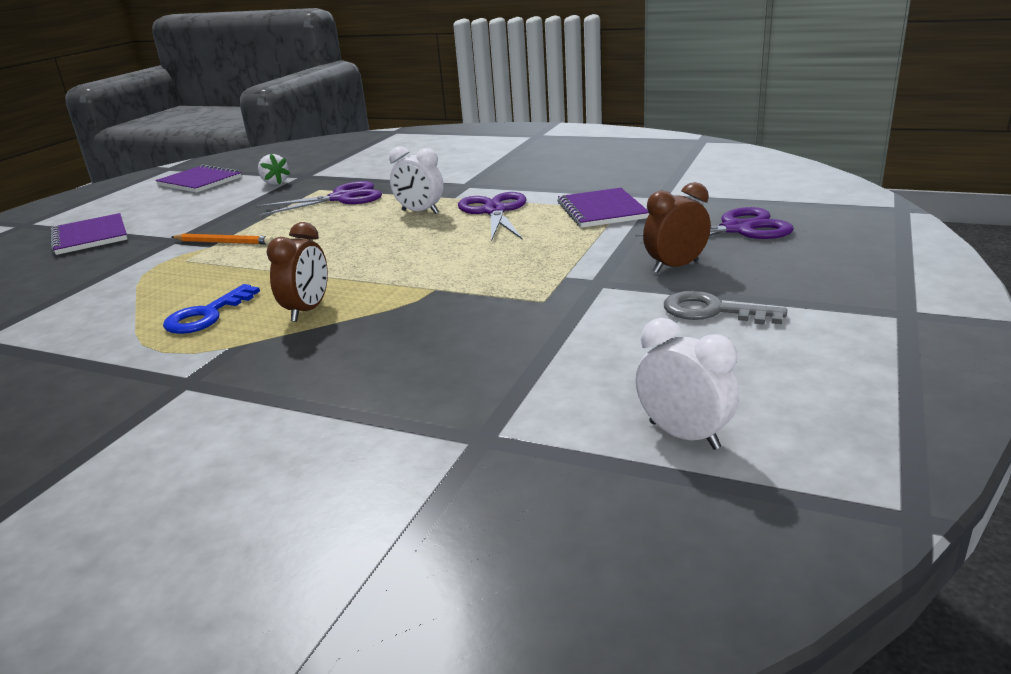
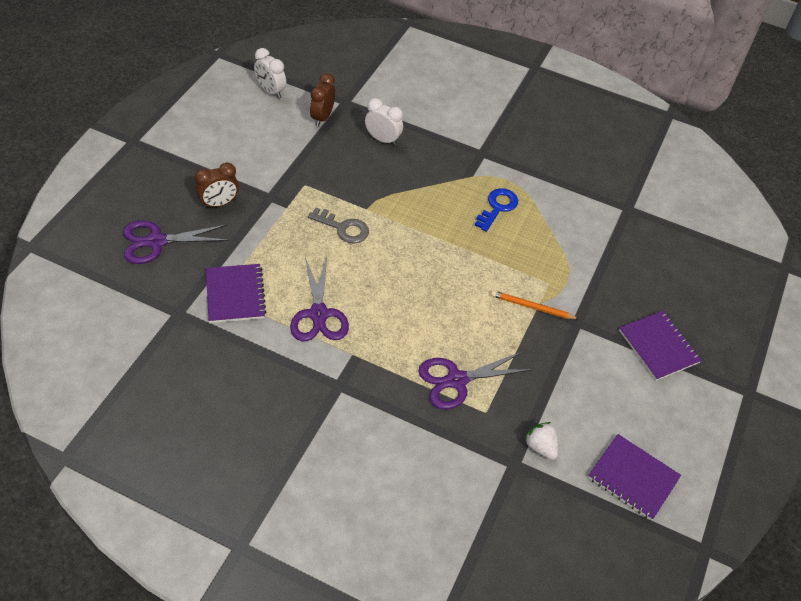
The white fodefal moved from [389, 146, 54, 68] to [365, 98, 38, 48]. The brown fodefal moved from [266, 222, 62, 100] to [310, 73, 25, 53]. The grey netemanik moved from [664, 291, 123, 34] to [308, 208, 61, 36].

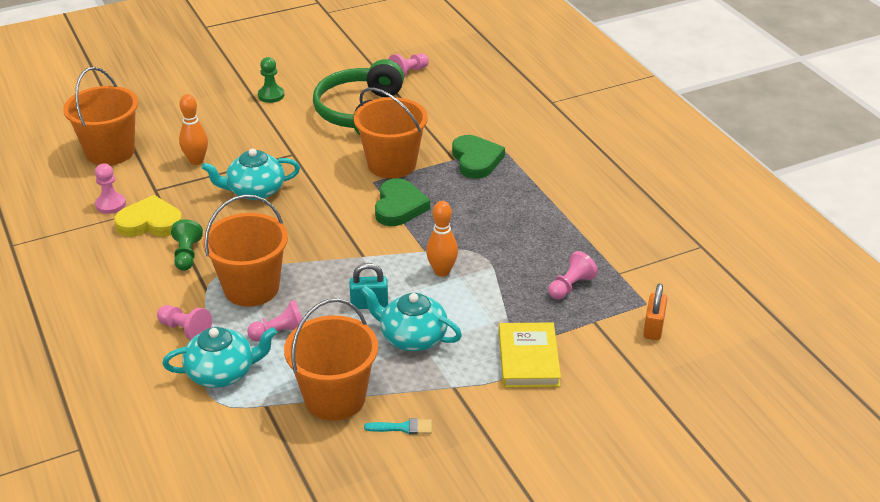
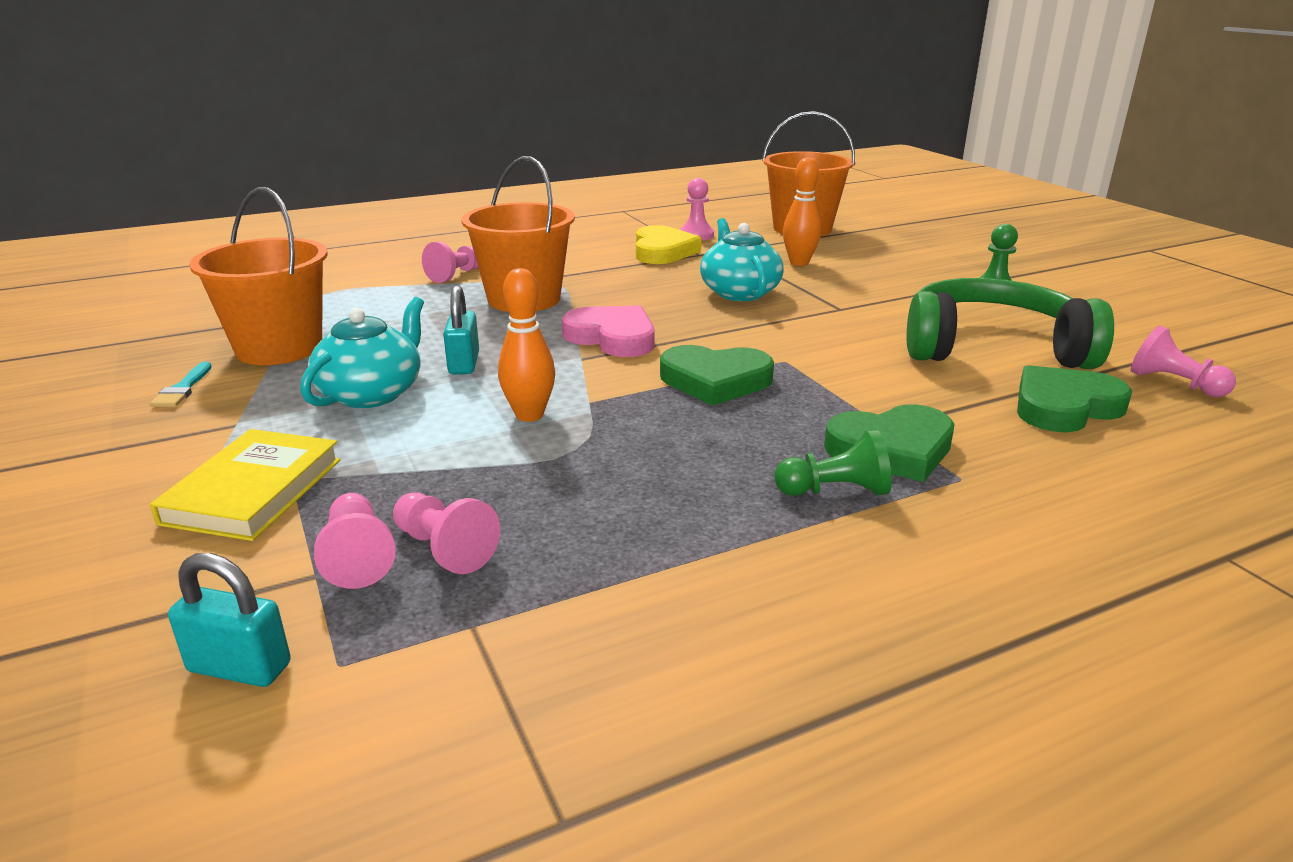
The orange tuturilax at [354, 87, 74, 91] disappeared. The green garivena moved from [171, 219, 32, 52] to [775, 429, 117, 67]. The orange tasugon at [643, 283, 24, 57] became the turquoise tasugon at [168, 553, 123, 134]. The pink garivena moved from [247, 300, 55, 42] to [314, 493, 82, 96]. The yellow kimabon at [499, 322, 62, 66] turned 75 degrees counterclockwise. The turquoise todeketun at [162, 327, 115, 61] disappeared. The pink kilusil at [562, 305, 92, 52] appeared. The green kilusil at [1017, 365, 115, 67] appeared.

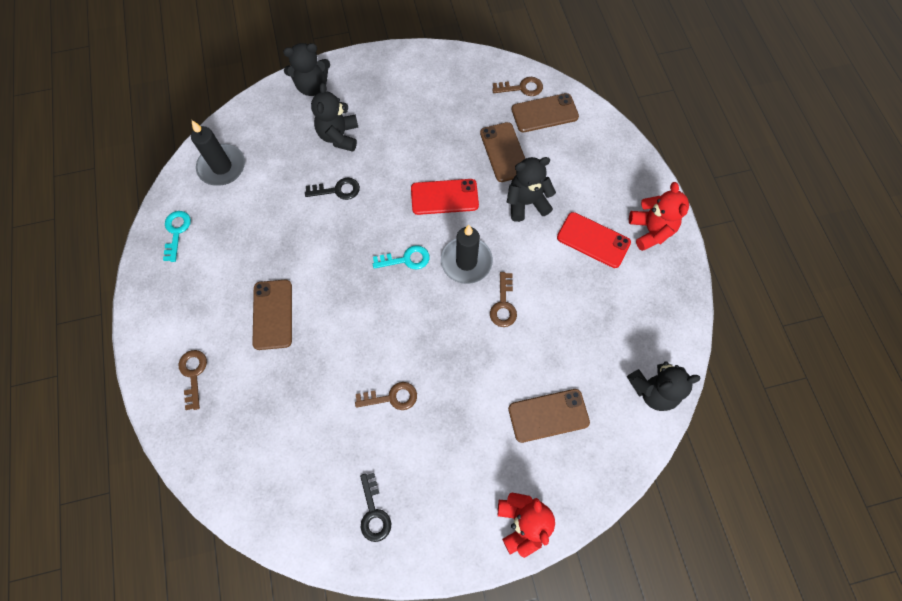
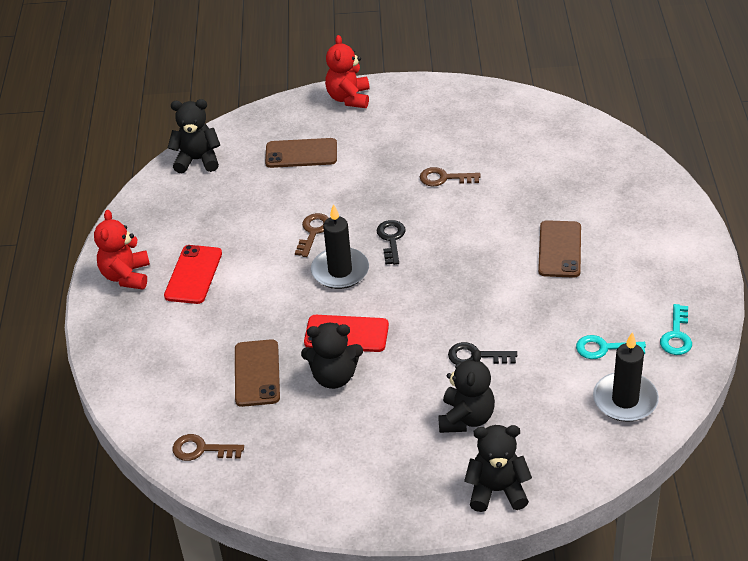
The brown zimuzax at [512, 93, 67, 39] disappeared. The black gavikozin moved from [507, 157, 49, 65] to [301, 323, 62, 66]. The red zimuzax at [557, 212, 74, 56] turned 60 degrees clockwise. The turquoise netemanik moved from [373, 245, 57, 25] to [576, 335, 70, 24]. The brown netemanik at [178, 350, 29, 60] disappeared. The black netemanik moved from [360, 473, 31, 69] to [377, 220, 29, 45].

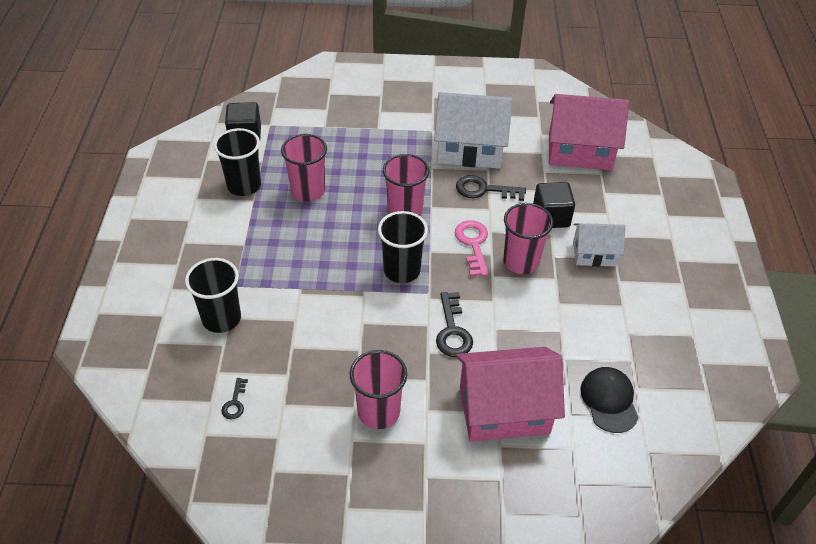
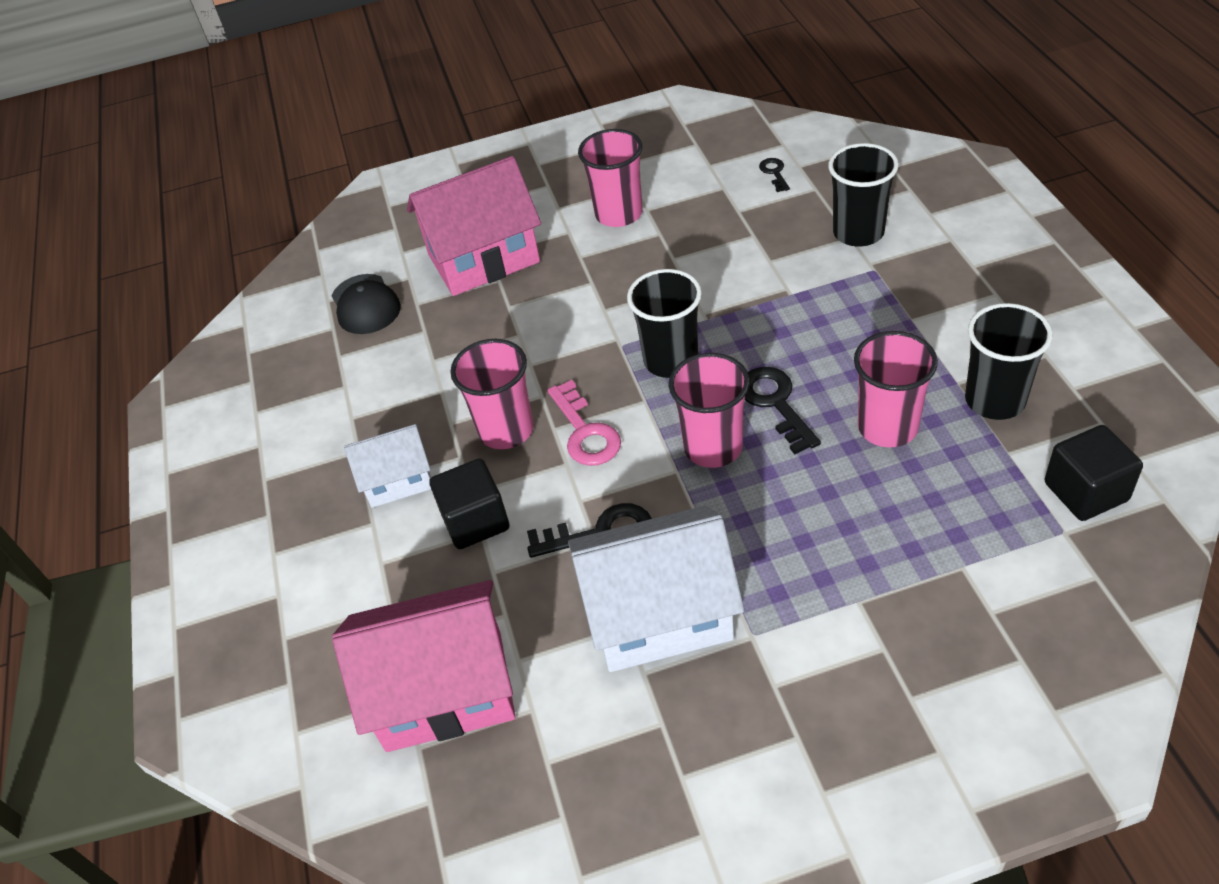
The black netemanik moved from [436, 292, 37, 65] to [745, 367, 76, 87].

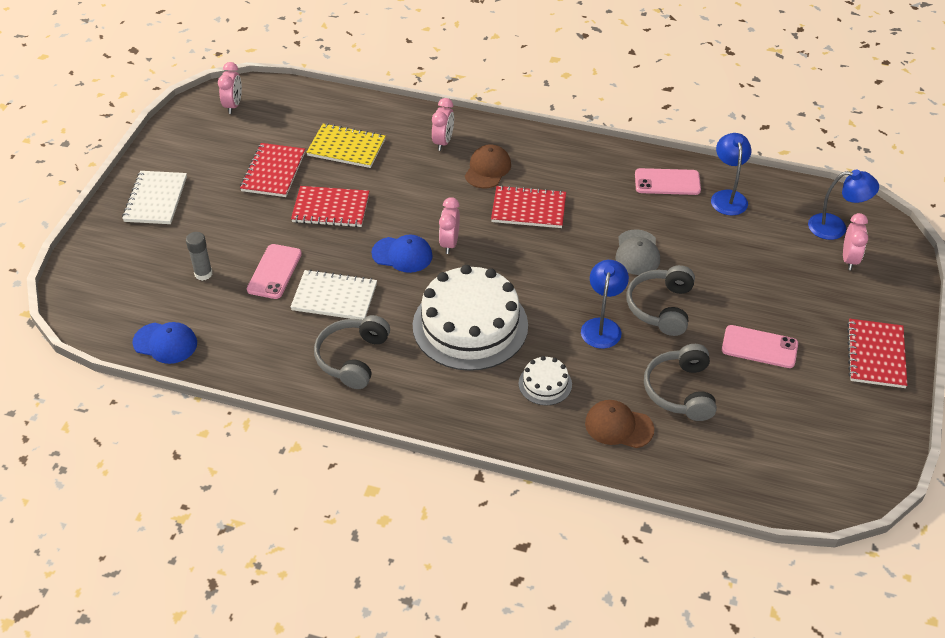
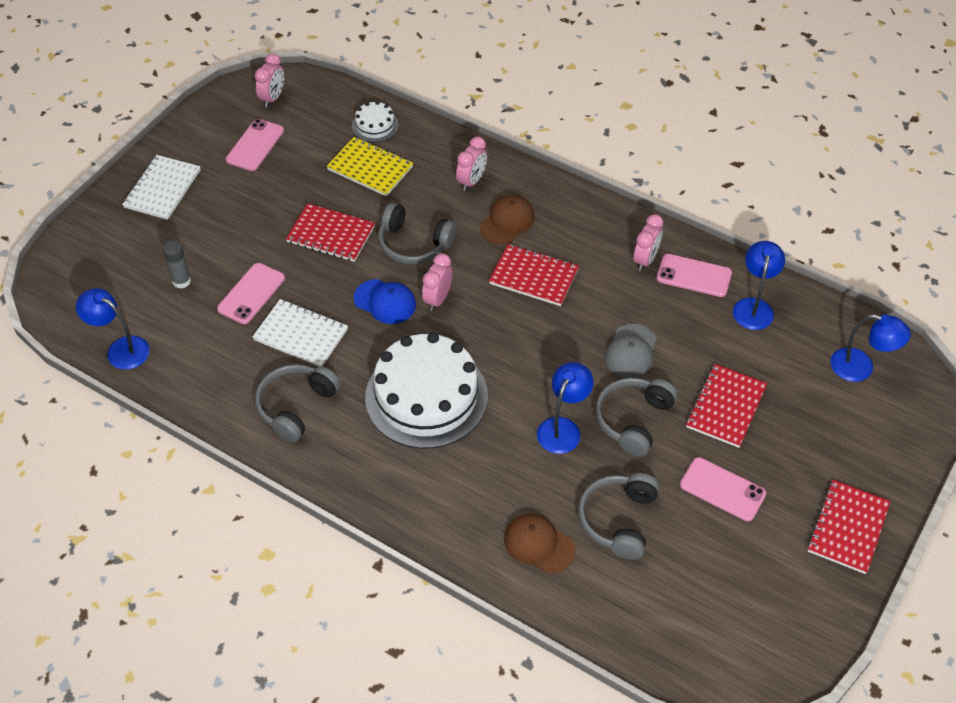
The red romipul moved from [240, 143, 65, 54] to [686, 364, 81, 84]. The pink fodefal moved from [843, 213, 25, 57] to [634, 214, 29, 57]. The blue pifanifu at [132, 322, 65, 42] was replaced by the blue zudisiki at [76, 288, 74, 82]. The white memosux moved from [519, 356, 53, 49] to [352, 101, 46, 41]. The pink zimuzax at [226, 119, 58, 52] appeared. The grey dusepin at [378, 203, 79, 62] appeared.

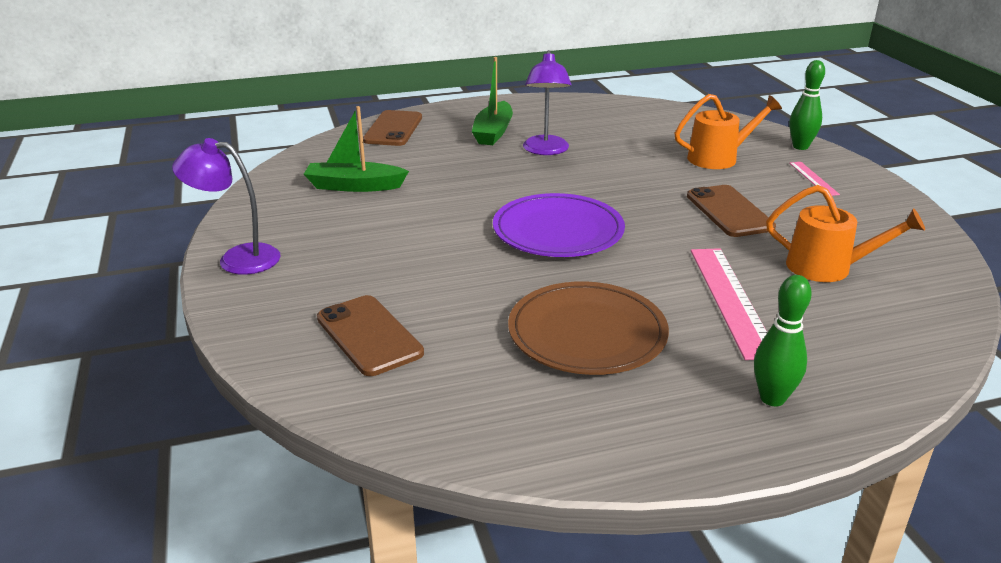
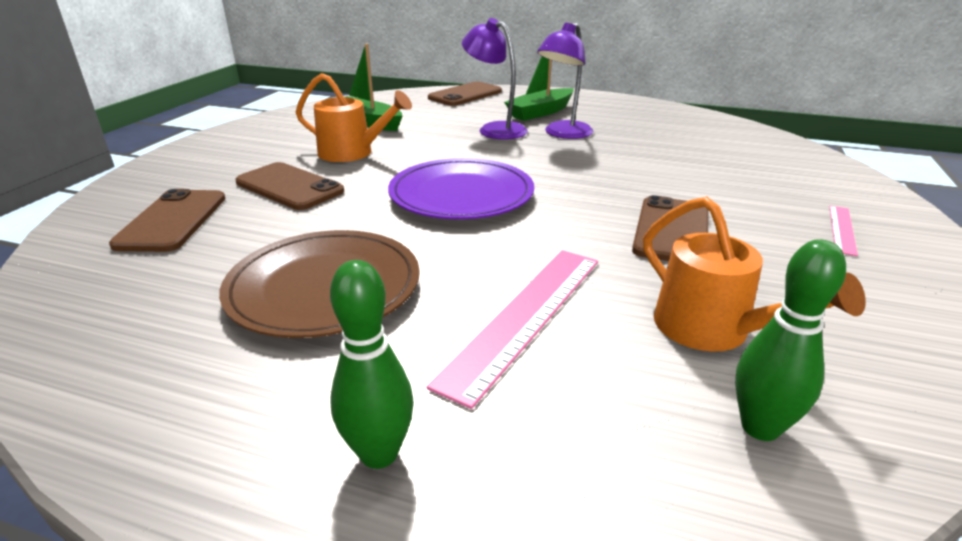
The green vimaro moved from [790, 60, 35, 90] to [735, 239, 111, 202]. The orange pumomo moved from [675, 94, 107, 75] to [296, 73, 116, 89]. The purple zudisiki moved from [172, 138, 109, 137] to [462, 18, 66, 122]. The brown zimuzax at [235, 162, 109, 48] appeared.

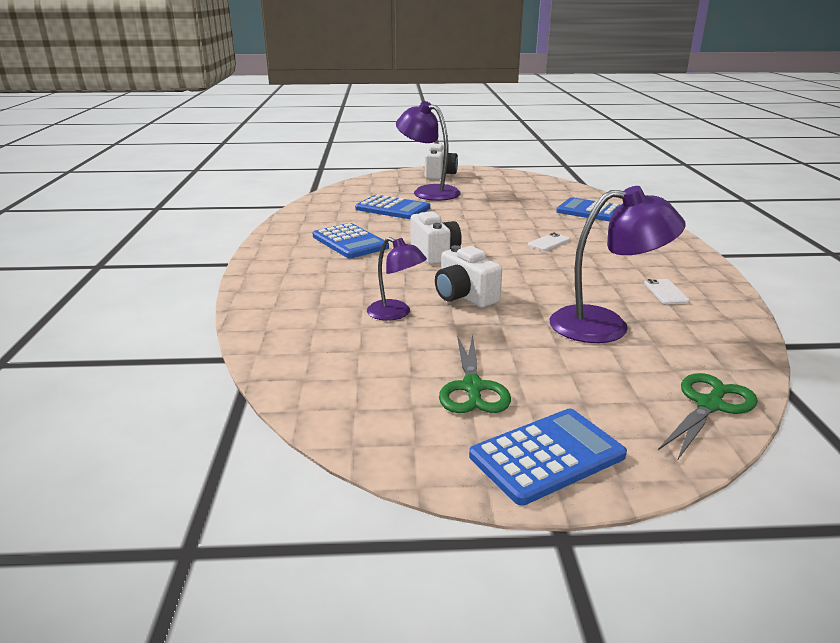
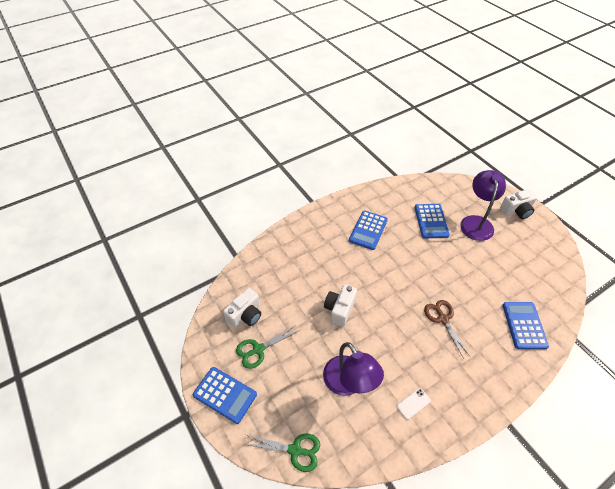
The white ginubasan moved from [411, 211, 51, 53] to [223, 288, 38, 40]. The white zimuzax at [528, 233, 42, 18] was replaced by the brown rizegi at [424, 300, 46, 58]. The purple zudisiki at [367, 237, 60, 84] disappeared.

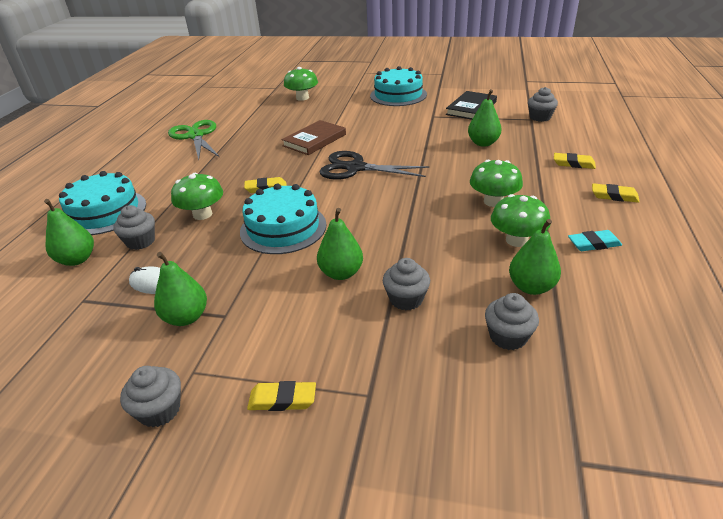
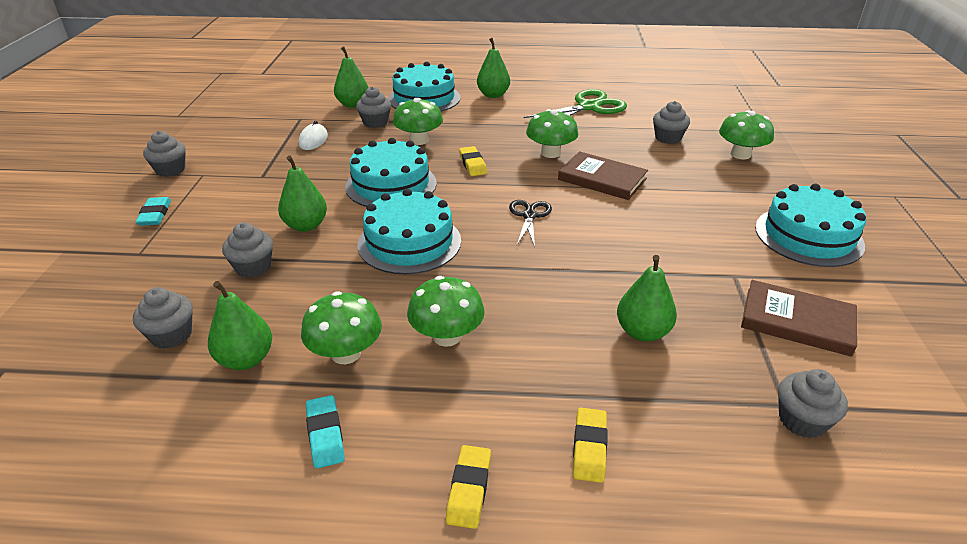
The black kimabon at [446, 91, 51, 29] became the brown kimabon at [741, 280, 116, 77]. The black rizegi at [319, 151, 110, 29] changed to 0.58 times the size. The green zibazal moved from [154, 252, 53, 74] to [477, 38, 33, 60]. The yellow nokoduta at [247, 381, 69, 30] became the turquoise nokoduta at [135, 197, 36, 29]. The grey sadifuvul at [653, 101, 37, 43] appeared. The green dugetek at [526, 109, 52, 49] appeared. The turquoise memosux at [357, 189, 104, 86] appeared.

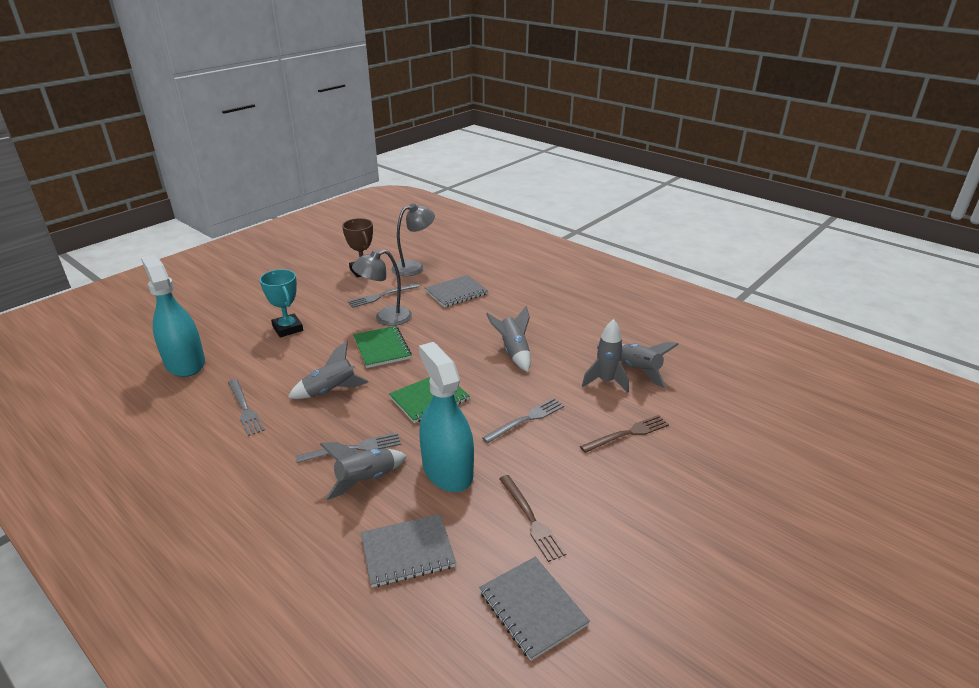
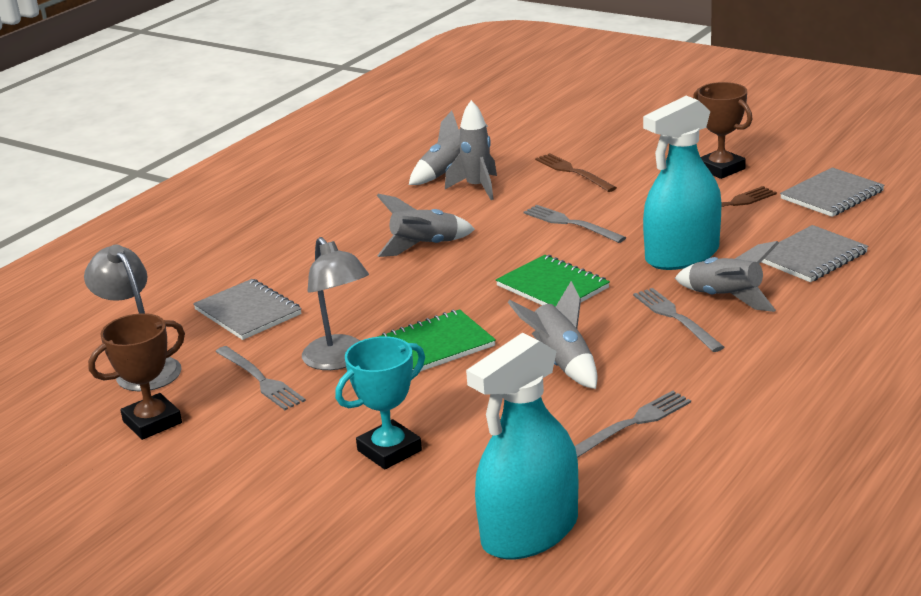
The grey romipul at [361, 514, 95, 73] turned 75 degrees clockwise. The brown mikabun at [693, 82, 59, 97] appeared.

